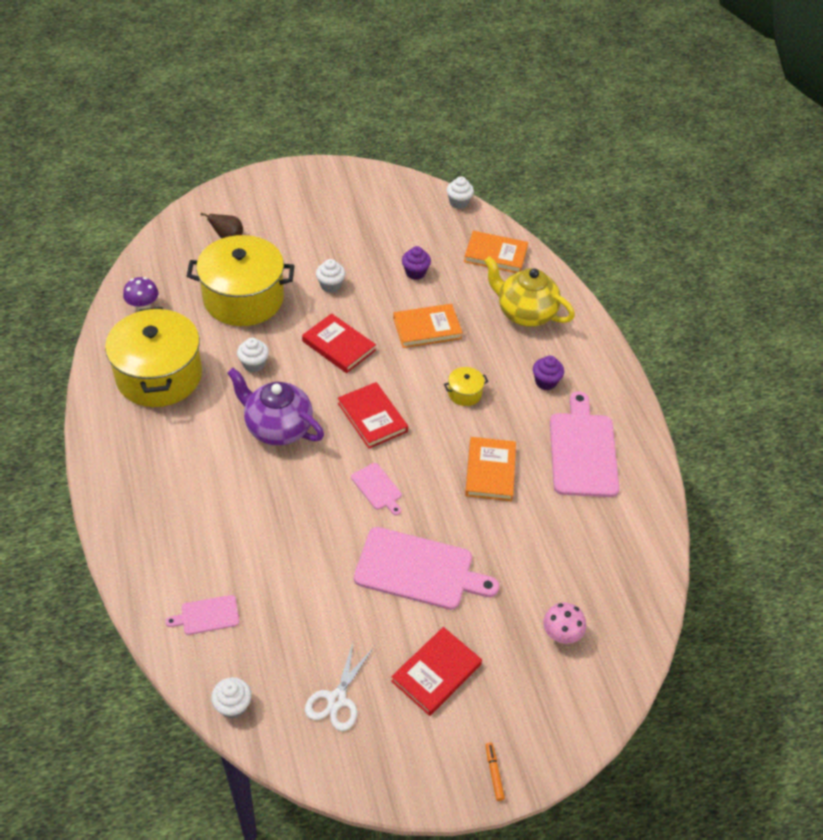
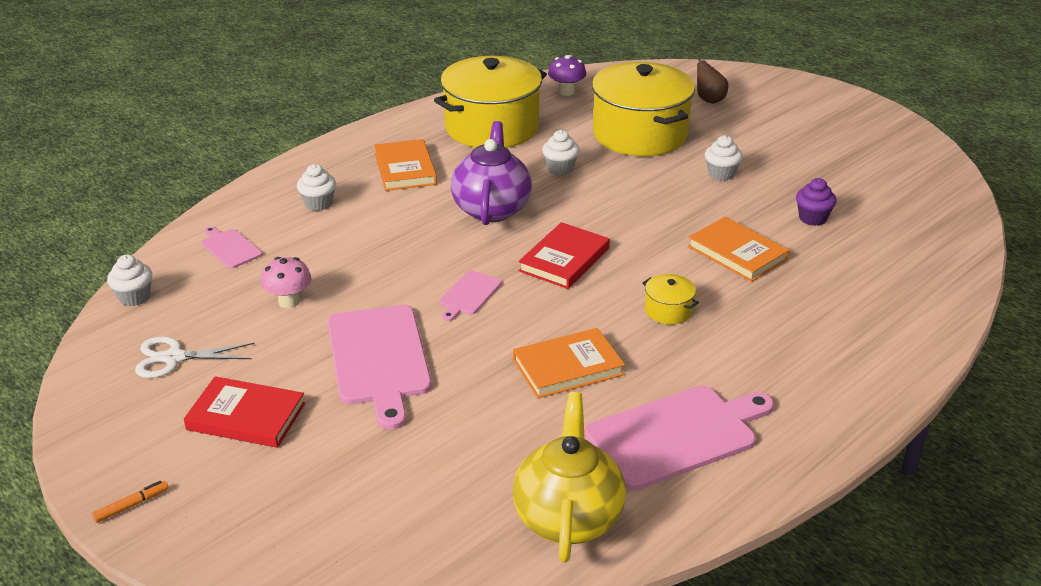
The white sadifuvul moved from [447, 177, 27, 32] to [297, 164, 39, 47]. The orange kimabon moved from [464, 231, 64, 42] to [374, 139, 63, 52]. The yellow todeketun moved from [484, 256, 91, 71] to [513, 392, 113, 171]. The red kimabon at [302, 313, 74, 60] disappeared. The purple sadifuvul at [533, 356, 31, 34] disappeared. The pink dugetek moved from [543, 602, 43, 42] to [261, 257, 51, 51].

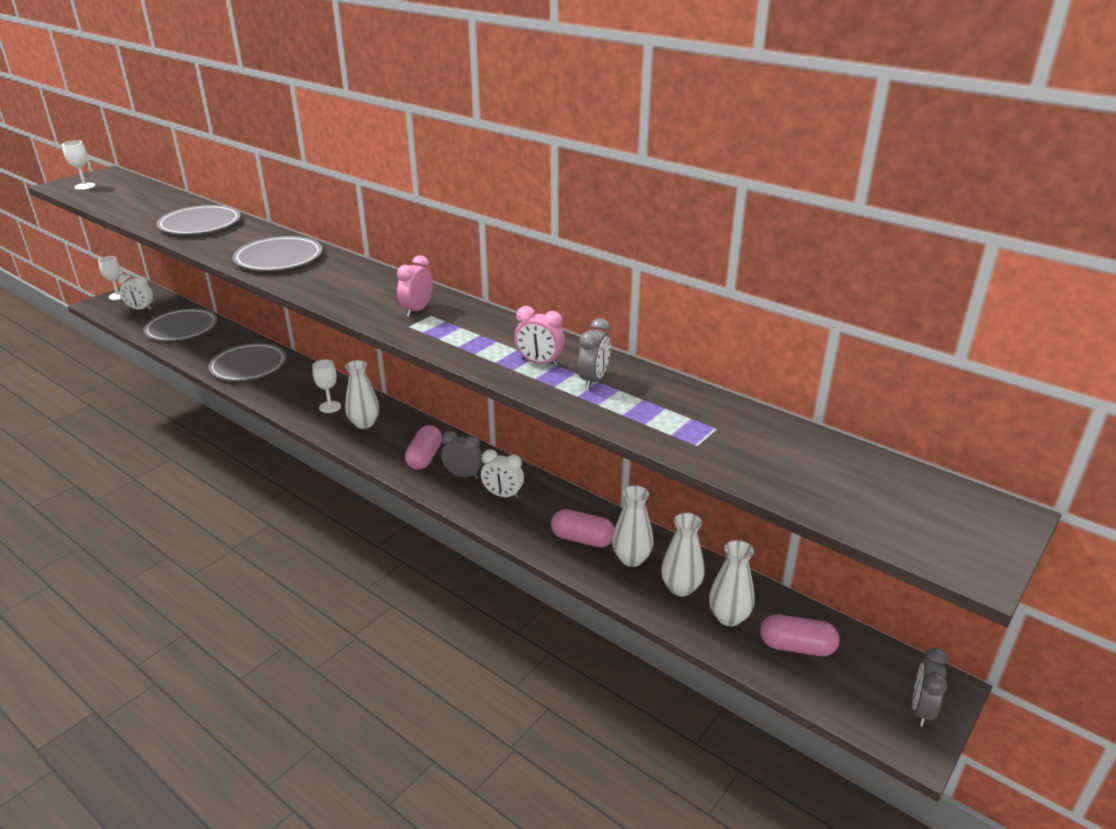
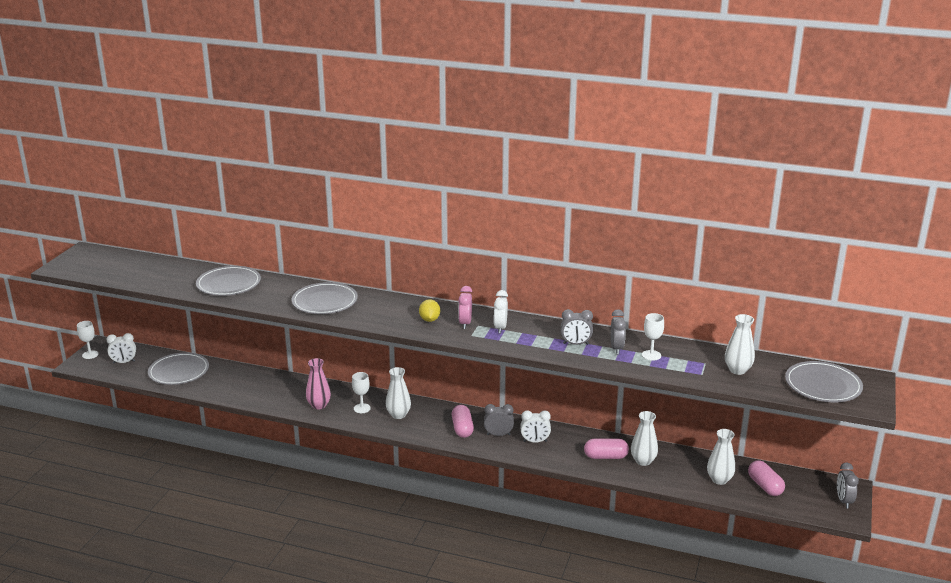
The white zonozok moved from [62, 140, 34, 50] to [642, 313, 22, 48]. The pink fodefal at [515, 306, 50, 61] became the grey fodefal at [561, 309, 32, 36]. The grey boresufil moved from [208, 343, 79, 38] to [785, 361, 78, 41]. The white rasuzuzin moved from [661, 513, 44, 83] to [725, 314, 30, 61]. The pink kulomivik at [760, 614, 79, 42] turned 75 degrees clockwise. The white fodefal at [494, 290, 14, 44] appeared. The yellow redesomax at [419, 299, 21, 23] appeared. The pink rasuzuzin at [306, 358, 25, 52] appeared.

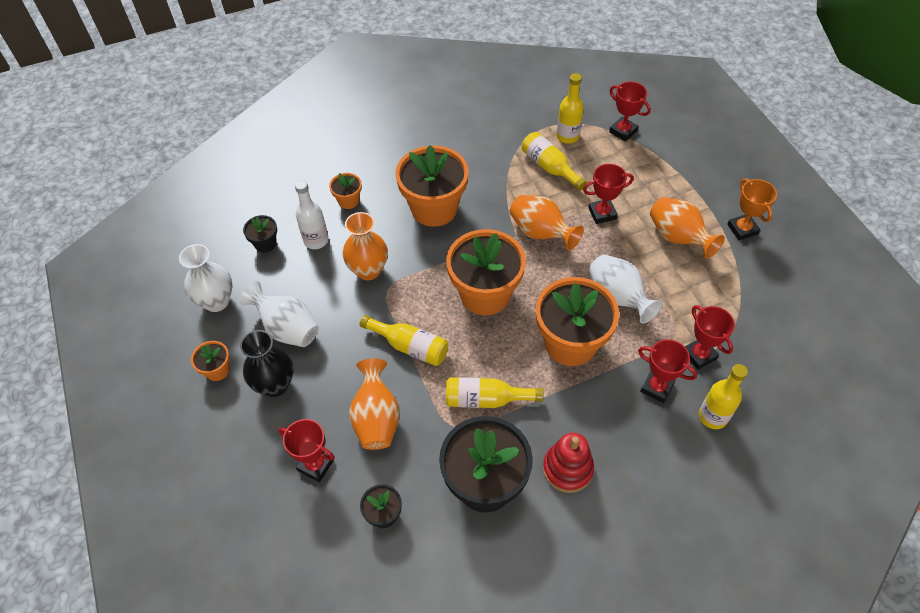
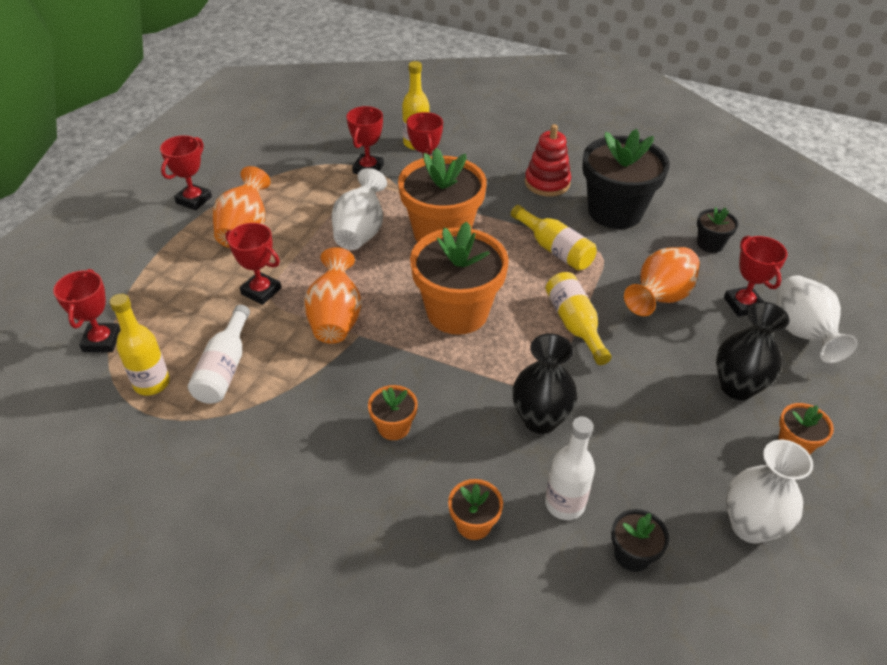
The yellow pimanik at [522, 132, 65, 59] became the white pimanik at [188, 305, 62, 99]. The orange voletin at [395, 145, 73, 82] changed to 0.46 times the size. The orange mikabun at [727, 178, 50, 62] became the red mikabun at [160, 135, 52, 75]. The orange rasuzuzin at [343, 212, 45, 69] became the black rasuzuzin at [512, 333, 65, 101]. The white rasuzuzin moved from [240, 281, 79, 66] to [777, 275, 81, 88].

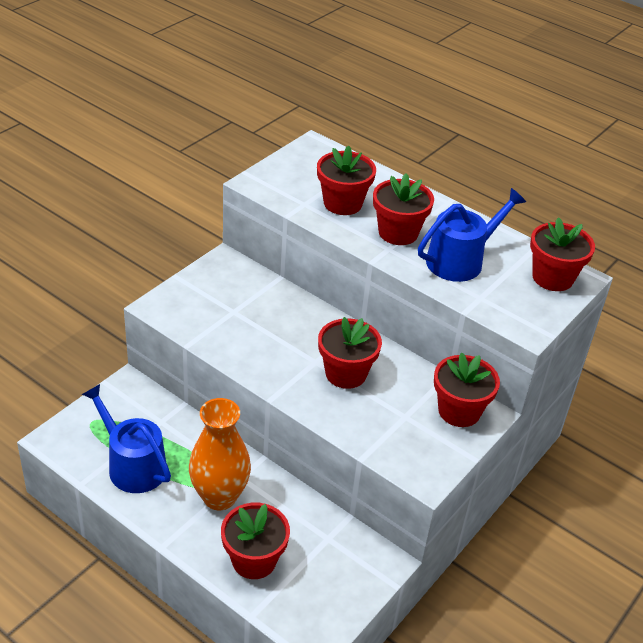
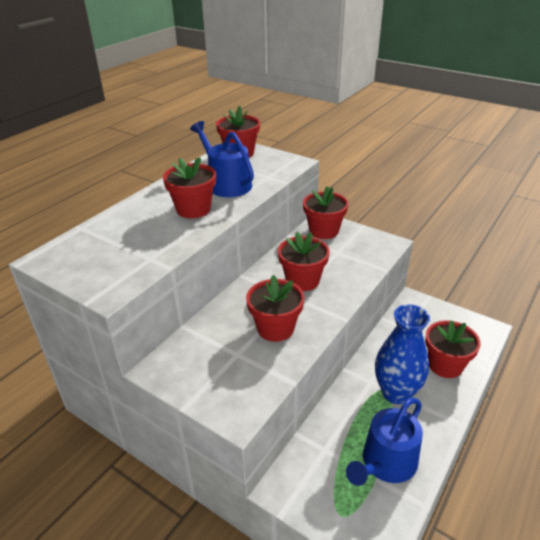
The red voletin moved from [317, 145, 59, 70] to [246, 275, 59, 67]. The orange rasuzuzin at [189, 398, 62, 112] became the blue rasuzuzin at [375, 304, 55, 100].

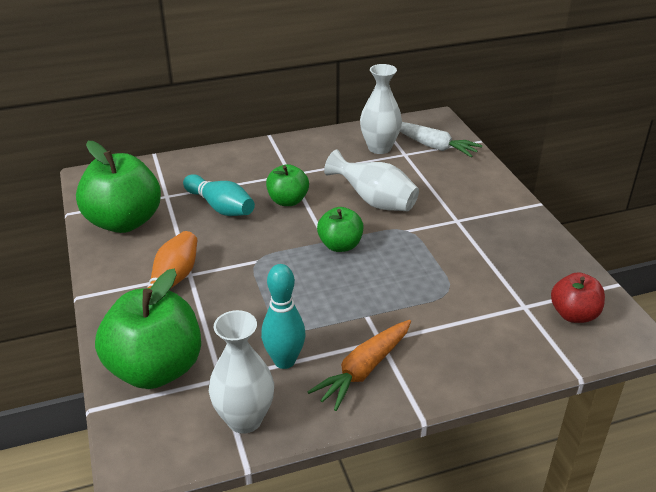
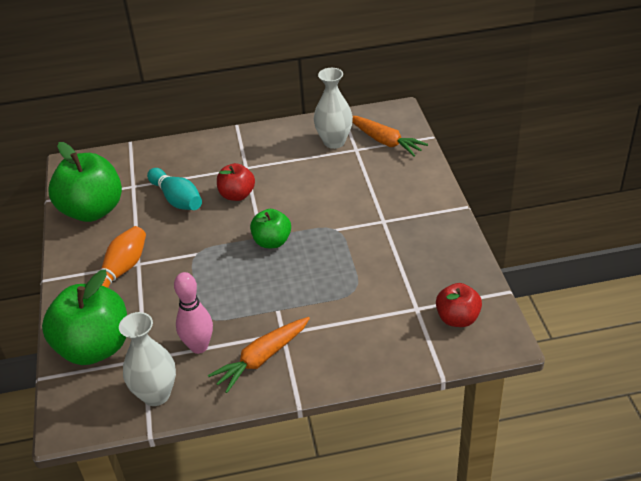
The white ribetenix at [400, 122, 82, 35] became the orange ribetenix at [352, 116, 76, 40]. The white rasuzuzin at [324, 150, 95, 61] disappeared. The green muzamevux at [266, 164, 43, 42] became the red muzamevux at [217, 163, 38, 38]. The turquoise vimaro at [261, 264, 45, 105] became the pink vimaro at [174, 272, 39, 82].

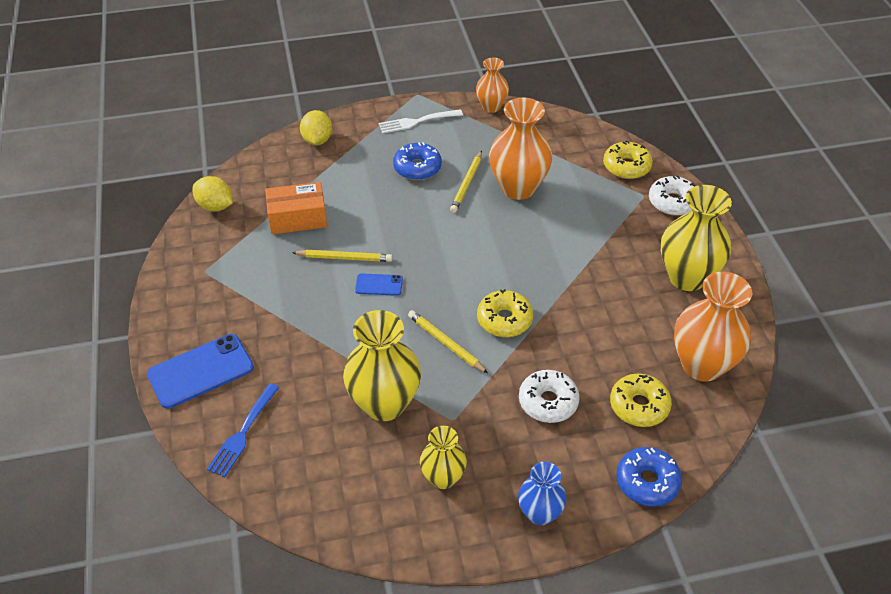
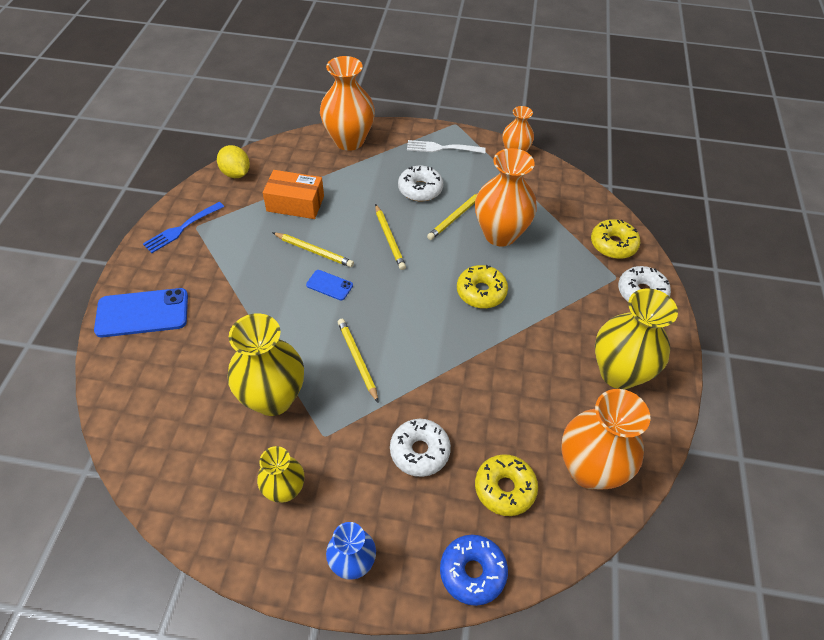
The yellow redesomax at [300, 110, 32, 35] was replaced by the orange rasuzuzin at [320, 56, 55, 95]. The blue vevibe at [393, 142, 49, 38] became the white vevibe at [398, 166, 45, 35]. The yellow vevibe moved from [477, 289, 56, 48] to [457, 265, 51, 43]. The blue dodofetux moved from [207, 383, 72, 94] to [143, 202, 81, 51]. The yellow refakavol at [375, 204, 31, 66] appeared.

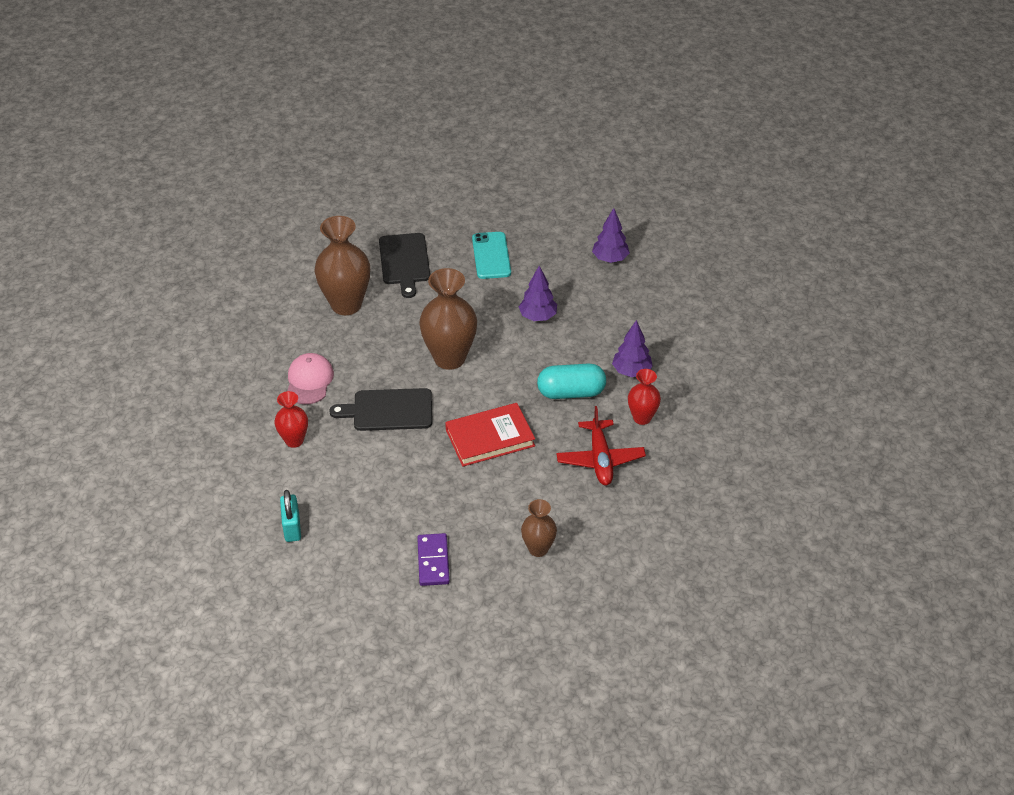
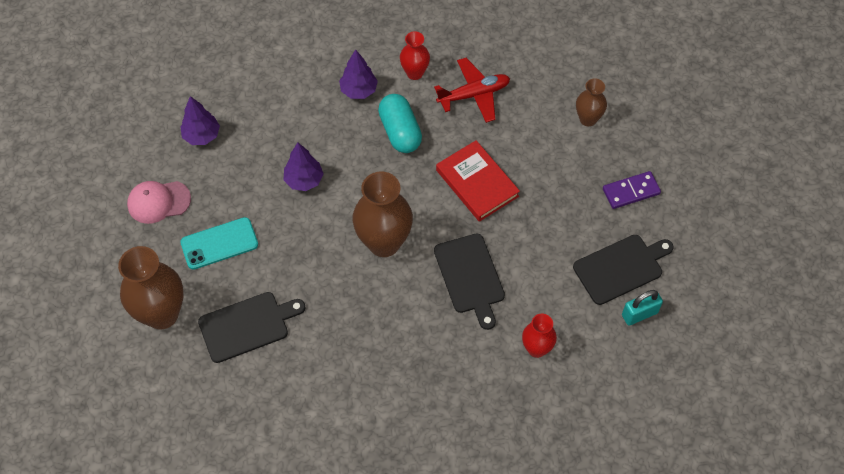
The brown rasuzuzin moved from [314, 216, 56, 99] to [118, 246, 66, 84]. The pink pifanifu moved from [288, 353, 46, 51] to [127, 181, 64, 43]. The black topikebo at [573, 235, 101, 70] appeared.

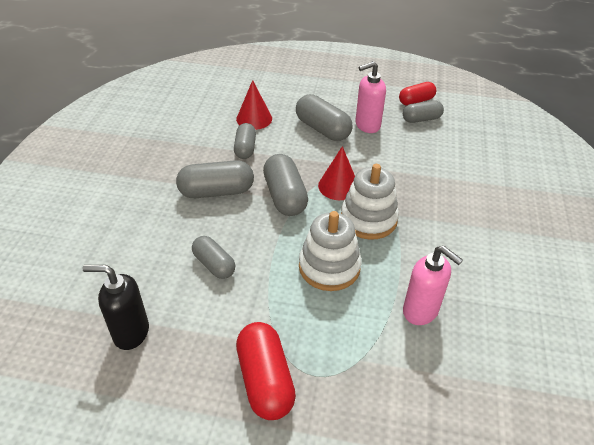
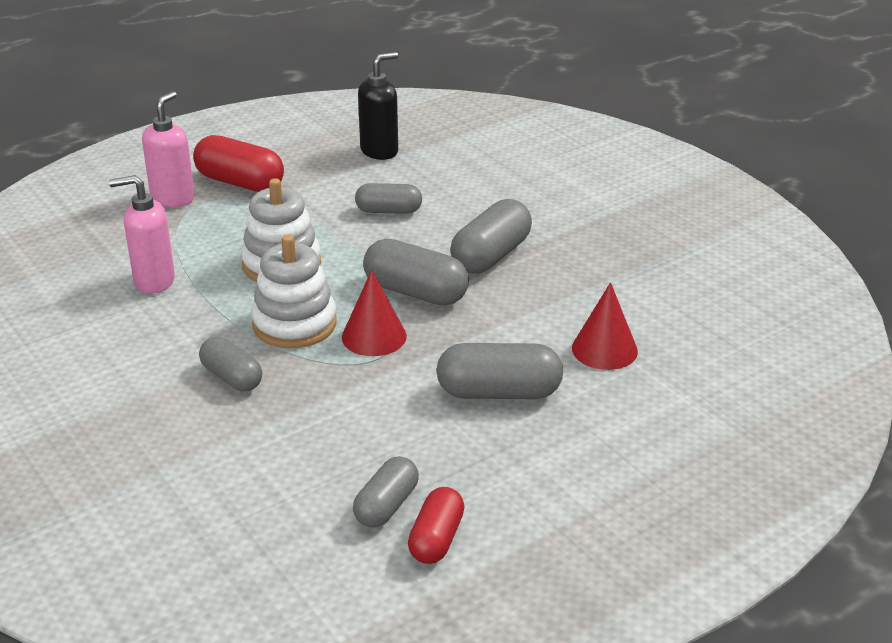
The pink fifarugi moved from [355, 61, 31, 72] to [142, 91, 53, 116]. The grey kulomivik moved from [234, 123, 22, 36] to [199, 337, 63, 54].

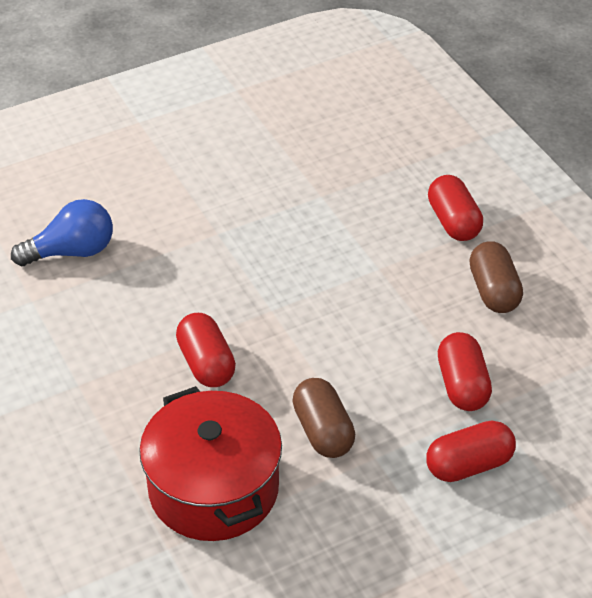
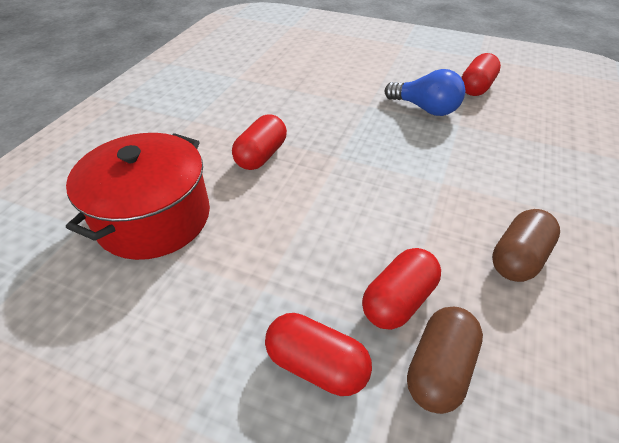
The red kulomivik moved from [428, 175, 55, 66] to [461, 53, 40, 43]. The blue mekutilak moved from [11, 199, 102, 67] to [385, 69, 80, 47]. The brown kulomivik moved from [292, 378, 63, 80] to [407, 307, 76, 107].

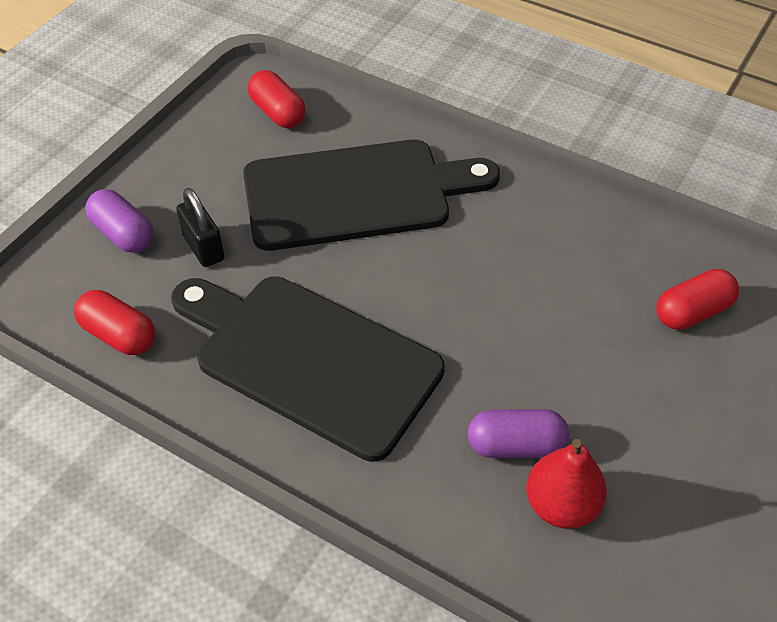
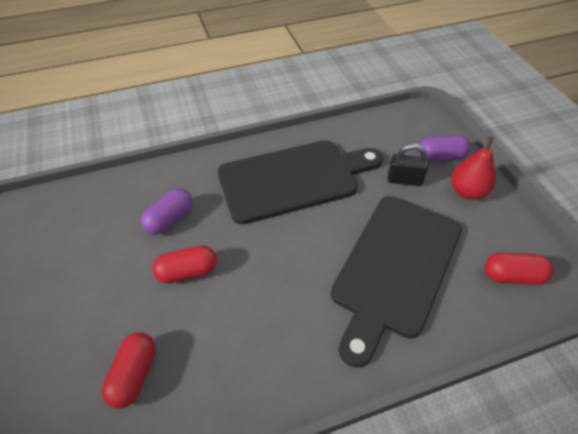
The red kulomivik moved from [74, 290, 81, 65] to [152, 245, 65, 39]. The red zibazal moved from [526, 439, 81, 90] to [451, 137, 45, 63].

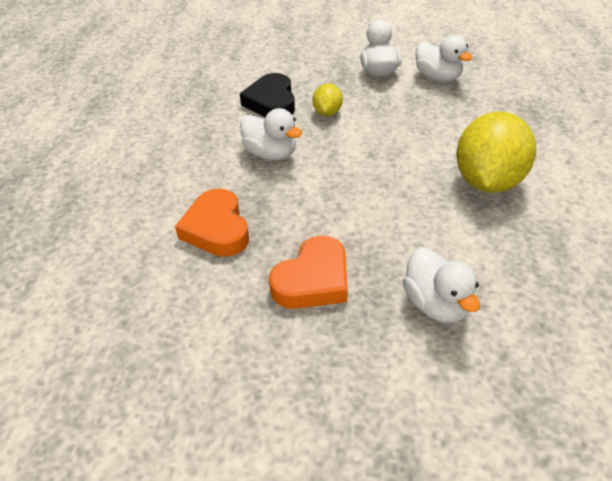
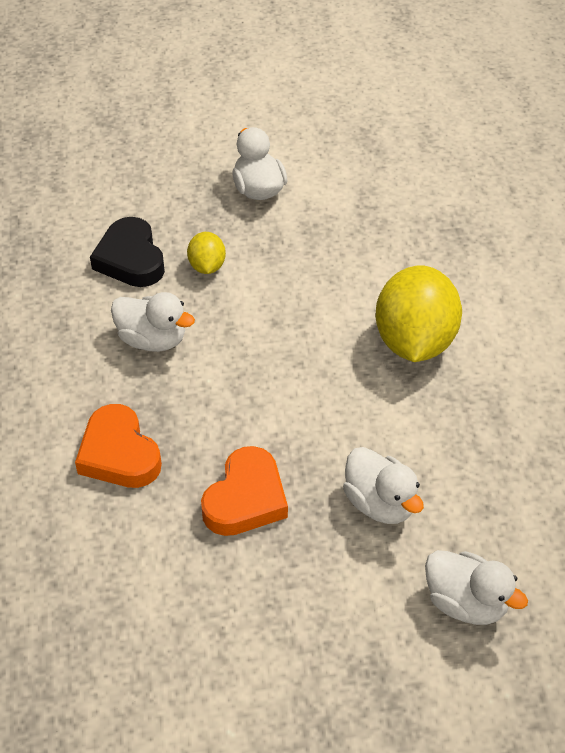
The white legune moved from [416, 35, 57, 47] to [425, 550, 103, 75].

